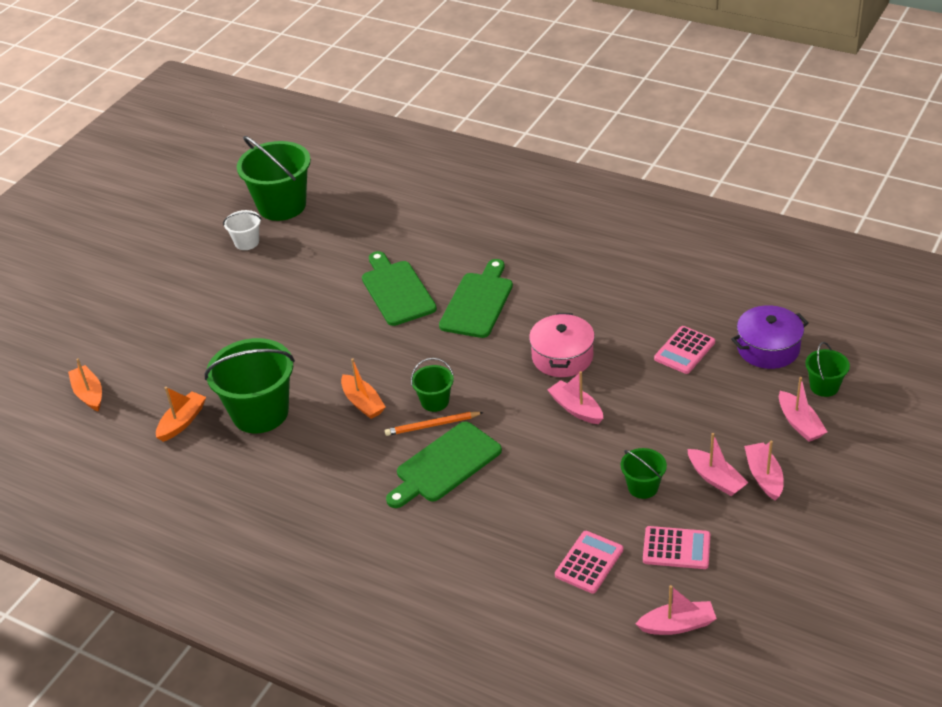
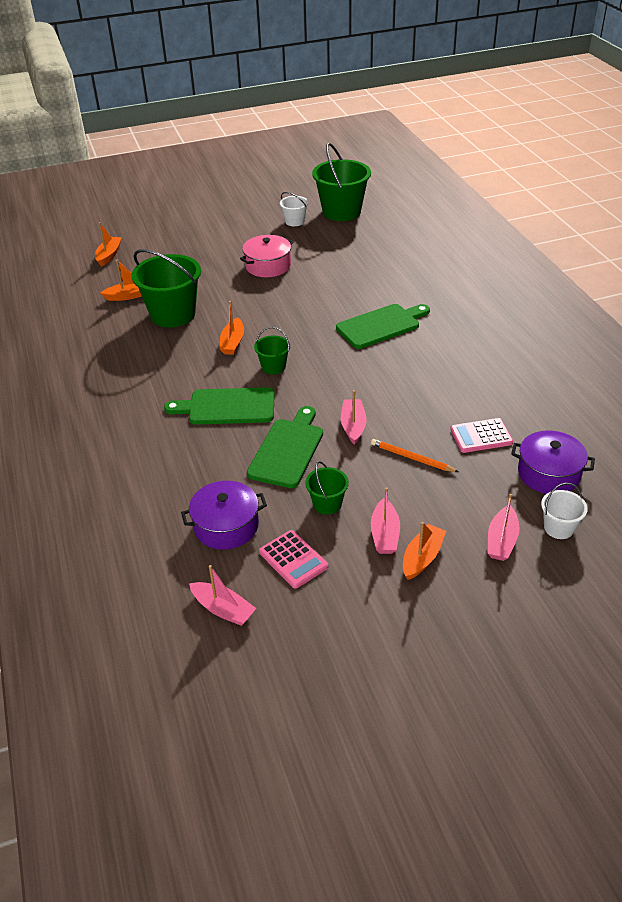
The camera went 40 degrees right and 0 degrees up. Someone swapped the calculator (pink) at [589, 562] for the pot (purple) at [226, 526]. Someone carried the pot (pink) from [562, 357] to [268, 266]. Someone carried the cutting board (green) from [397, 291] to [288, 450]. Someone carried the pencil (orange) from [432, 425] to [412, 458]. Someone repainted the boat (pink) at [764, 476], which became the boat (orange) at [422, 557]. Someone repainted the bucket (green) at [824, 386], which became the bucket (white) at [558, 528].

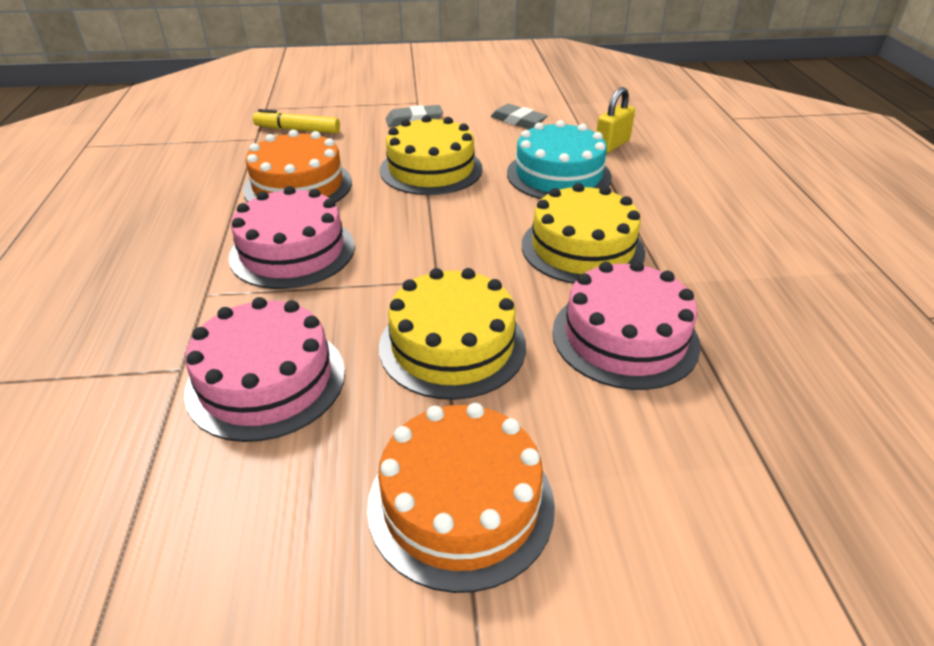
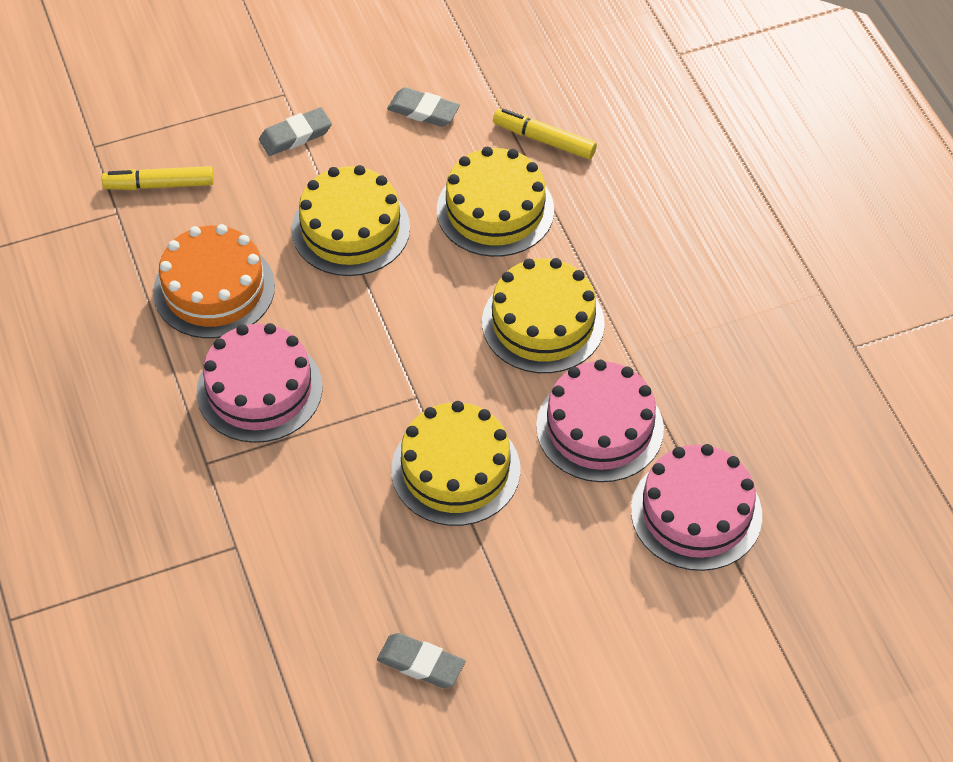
The camera went 15 degrees left and 15 degrees up. Someone put down the eraser (grey) at [421, 663]. Someone repainted the cake (turquoise) at [558, 175], which became the cake (yellow) at [495, 210]. Someone swapped the padlock (yellow) at [612, 145] for the marker (yellow) at [544, 140]. Someone carried the cake (pink) from [266, 380] to [696, 513]. Someone took away the cake (orange) at [461, 503].

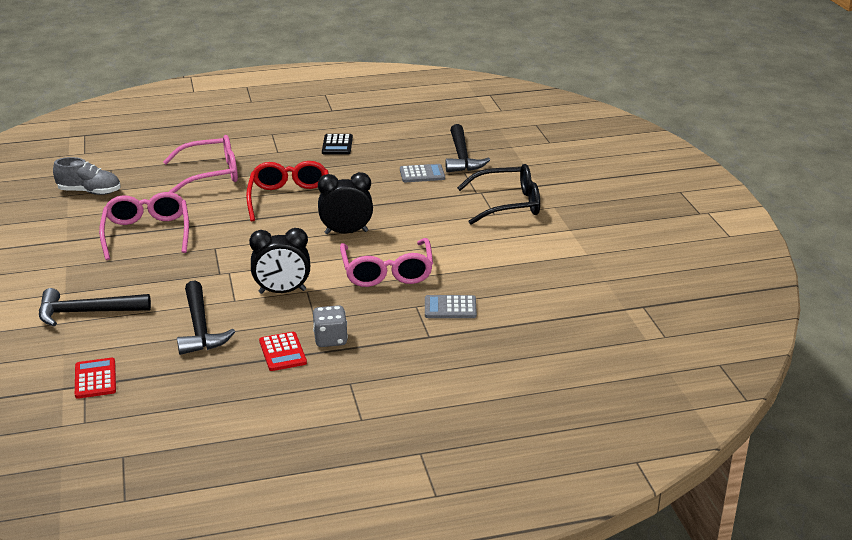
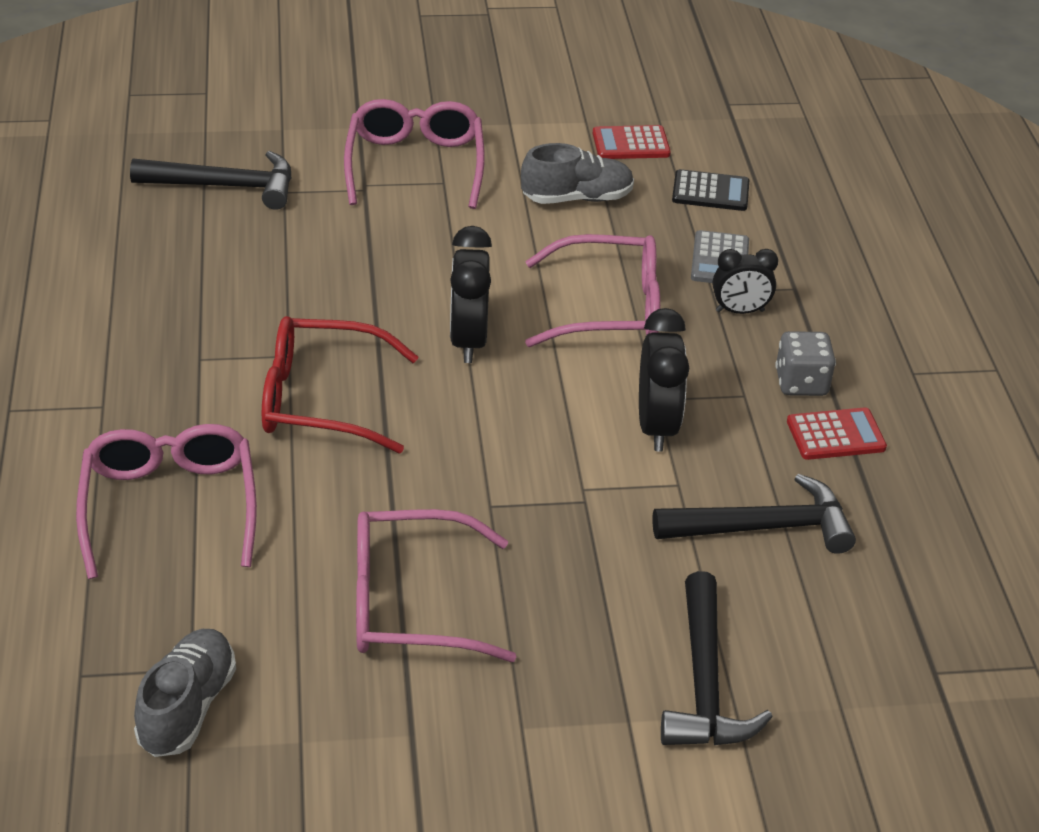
The camera went 85 degrees left and 10 degrees up. Someone repainted the glasses (black) at [508, 204], which became the glasses (pink) at [415, 164]. Someone put down the shoe (grey) at [577, 198]. Someone carried the calculator (red) from [95, 379] to [631, 144]. Someone carried the calculator (black) from [337, 145] to [710, 192]. Someone put down the clock (black) at [740, 311]. Someone took away the calculator (grey) at [422, 174].

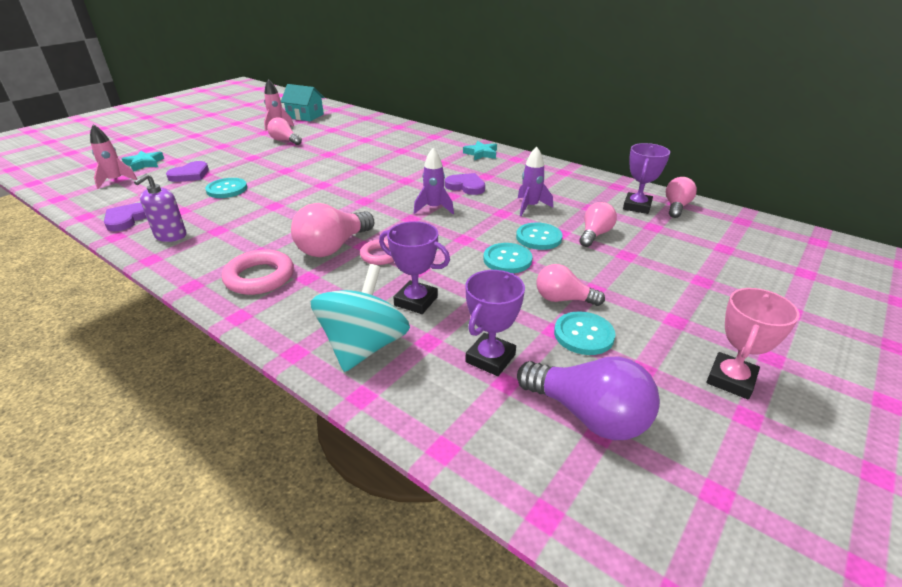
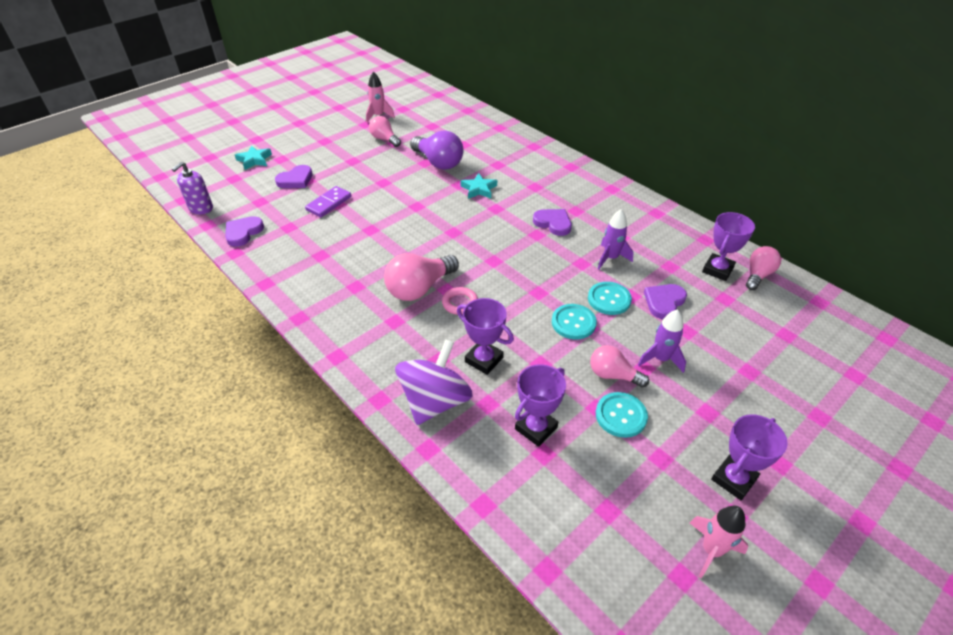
The camera went 10 degrees right and 10 degrees up. Someone carried the soap dispenser (purple) from [170, 236] to [201, 208]. Someone swapped the button (turquoise) at [227, 189] for the domino (purple) at [329, 203]. Someone repainted the spinning top (turquoise) at [364, 346], which became the spinning top (purple) at [435, 401]. Someone carried the light bulb (purple) from [588, 415] to [438, 162]. Someone carried the star (turquoise) from [481, 154] to [479, 189]. Someone carried the rocket (purple) from [434, 208] to [661, 359]. Someone swapped the light bulb (pink) at [594, 234] for the heart (purple) at [664, 302]. Someone carried the rocket (pink) from [116, 181] to [711, 550]. Someone repainted the trophy (pink) at [730, 379], which became the trophy (purple) at [733, 479]. Someone took away the ring (pink) at [260, 277]. Someone took away the house (turquoise) at [305, 116].

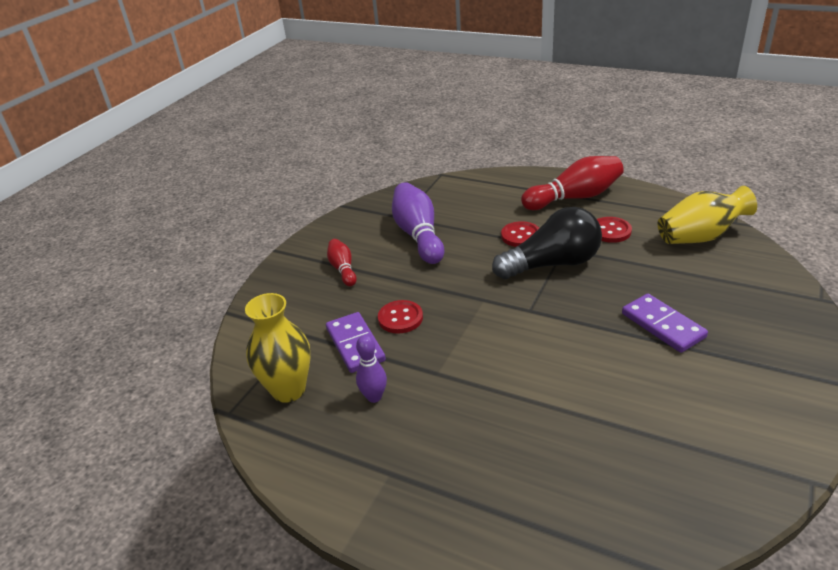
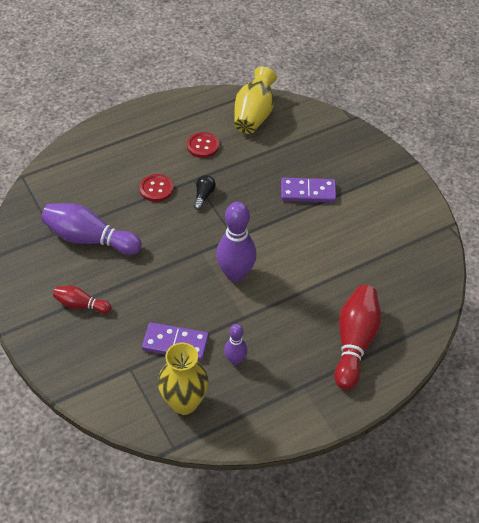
The camera went 60 degrees left and 15 degrees up. Someone scaled the light bulb (black) at [552, 264] by 0.42. Someone put down the bowling pin (purple) at [235, 274]. Someone carried the bowling pin (red) from [574, 197] to [354, 342]. Someone took away the button (red) at [400, 318].

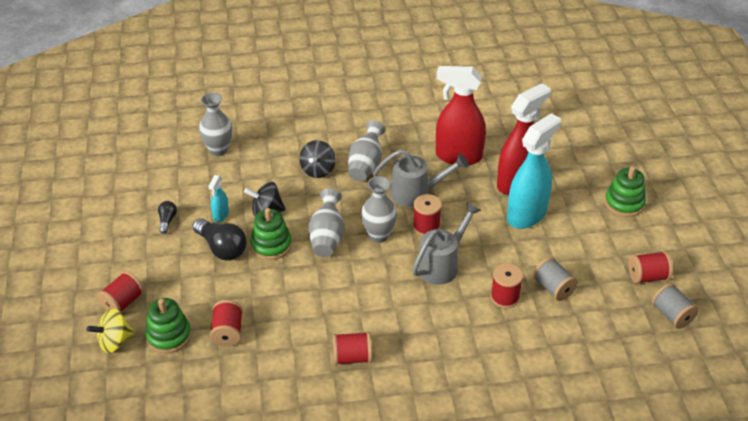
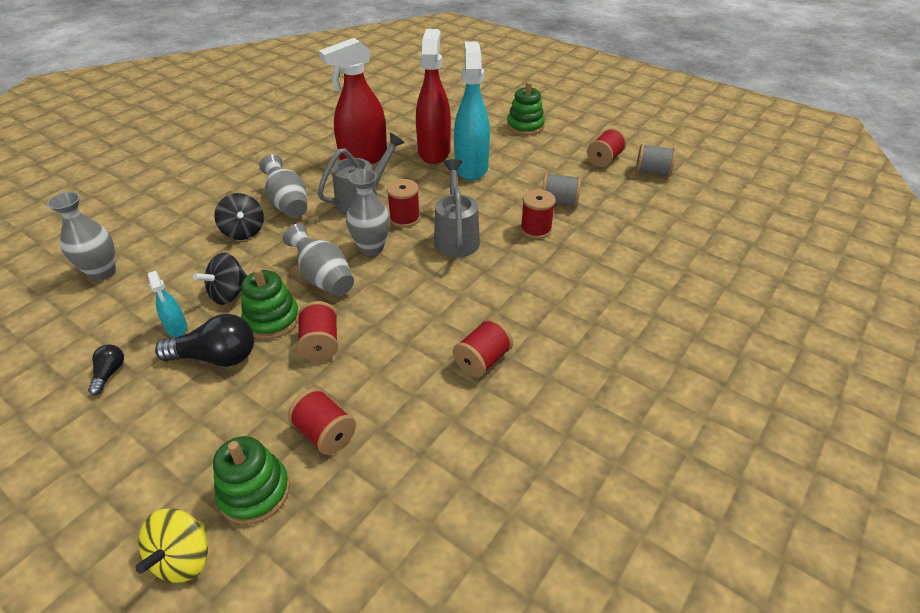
The camera went 45 degrees left and 0 degrees up. Someone rotated the light bulb (black) at [167, 221] by 45 degrees clockwise. Someone carried the spool (red) from [123, 302] to [320, 343].

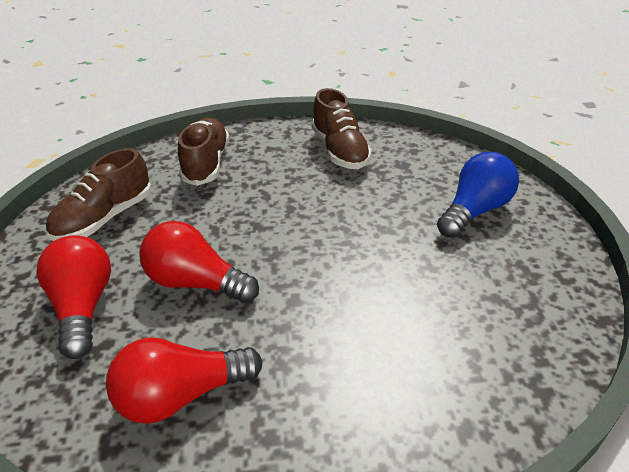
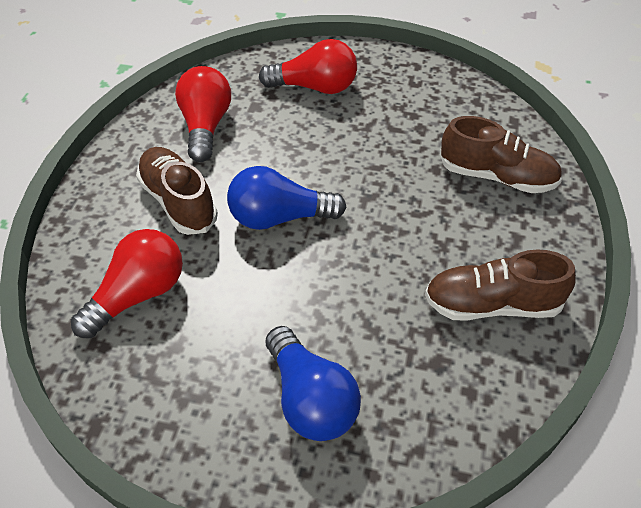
The camera went 110 degrees right and 10 degrees up. Someone carried the light bulb (red) from [196, 282] to [138, 295]. Someone carried the shoe (brown) from [104, 218] to [178, 202]. Someone put down the light bulb (blue) at [279, 217].

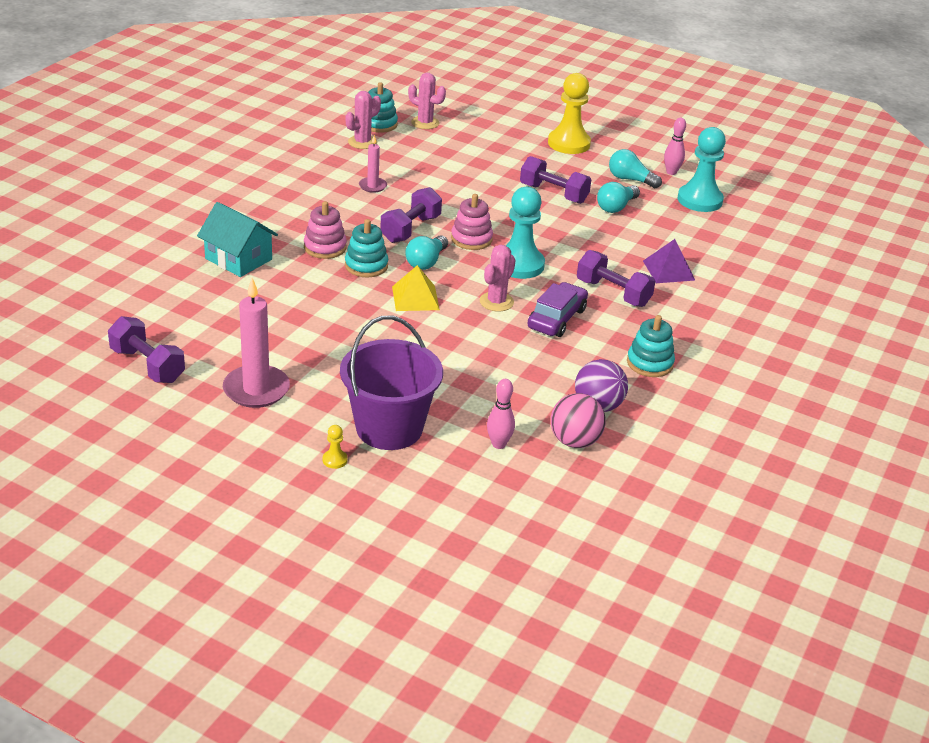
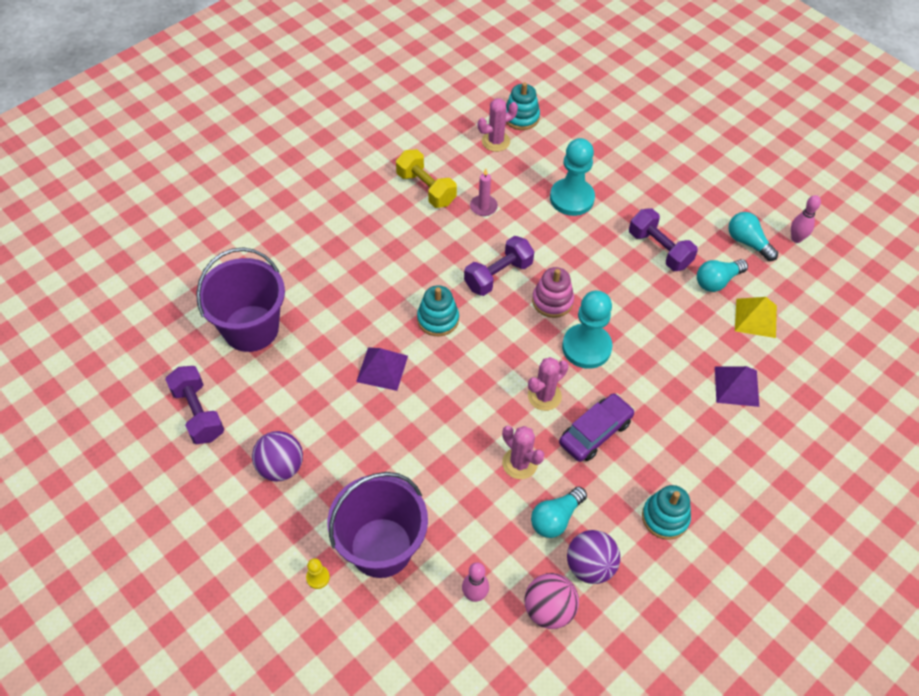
The camera went 20 degrees right and 20 degrees up. Someone put down the bucket (purple) at [251, 328]. Someone swapped the candle (pink) at [256, 389] for the ball (purple) at [281, 467]. Someone put down the pyramid (purple) at [382, 368]. Someone put down the dumbbell (yellow) at [426, 189]. Someone carried the cactus (pink) from [425, 123] to [519, 463]. Someone carried the light bulb (turquoise) from [426, 262] to [556, 518]. Someone carried the pawn (turquoise) from [699, 200] to [571, 198]. Someone carried the pyramid (yellow) from [415, 298] to [755, 318]. Someone took away the house (turquoise) at [238, 259]. Someone took away the stacking toy (pink) at [325, 247]. Someone took away the pawn (yellow) at [569, 143]. Someone took away the dumbbell (purple) at [613, 293].

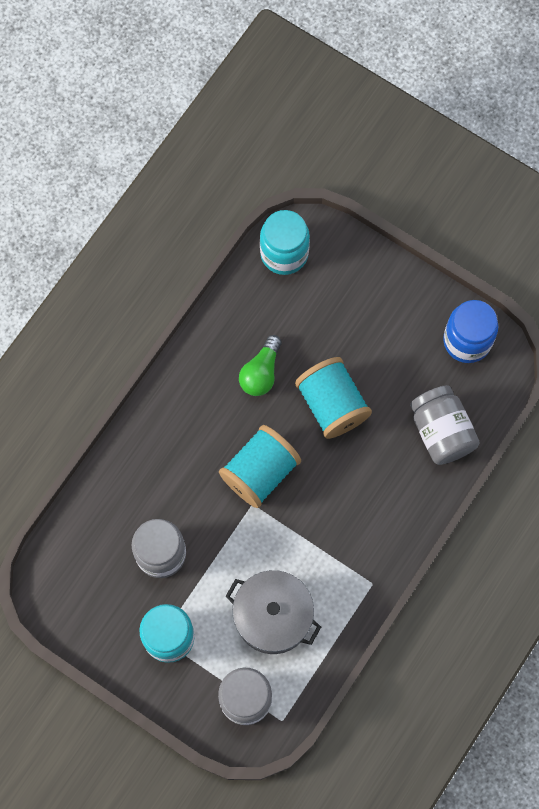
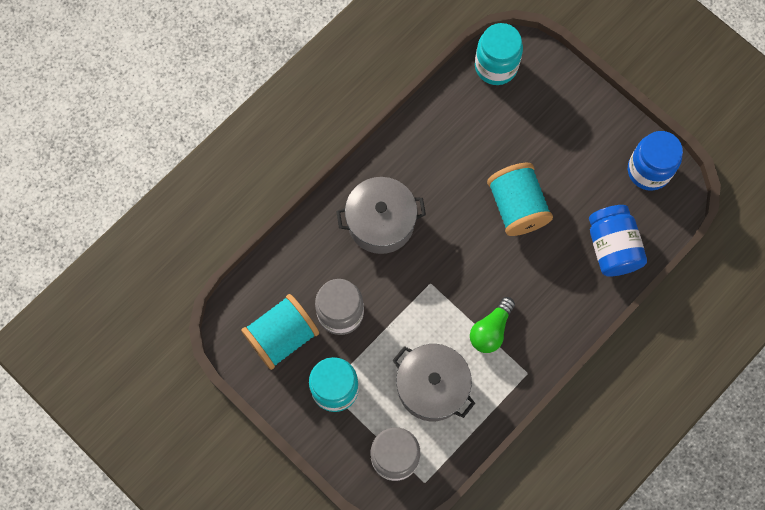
The camera went 10 degrees right and 0 degrees up. Someone carried the spool (turquoise) from [260, 472] to [282, 336]. Someone put down the pot (grey) at [381, 222]. Someone carried the light bulb (green) from [261, 372] to [491, 330]. Someone repainted the jar (grey) at [441, 431], which became the jar (blue) at [612, 247].

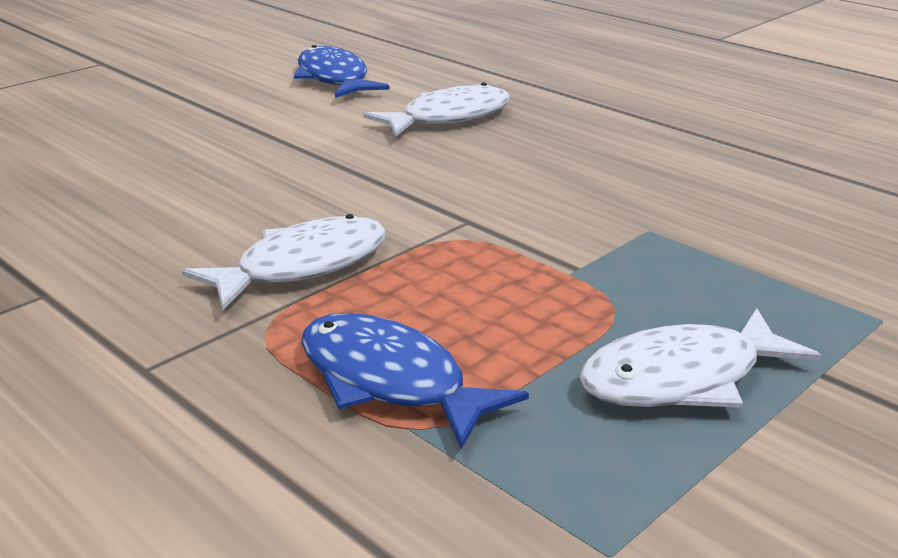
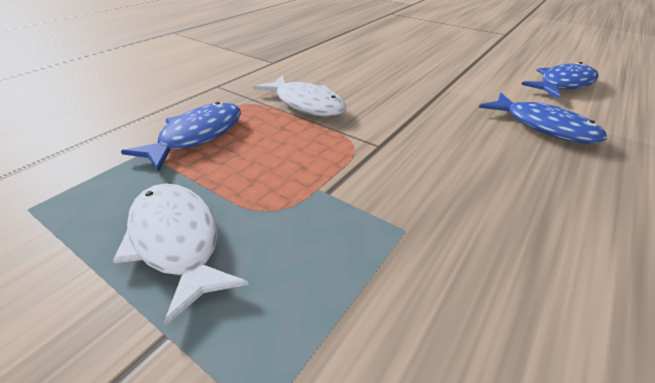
The camera went 80 degrees right and 10 degrees up. Someone repainted the fish (white) at [448, 118], which became the fish (blue) at [543, 127].

